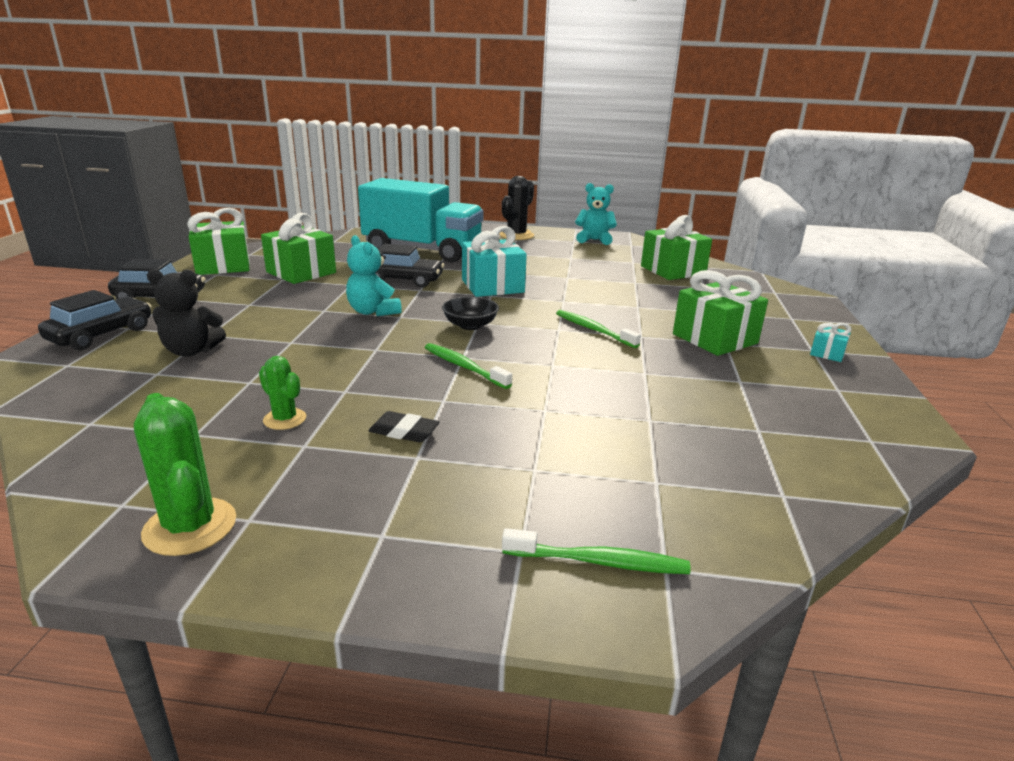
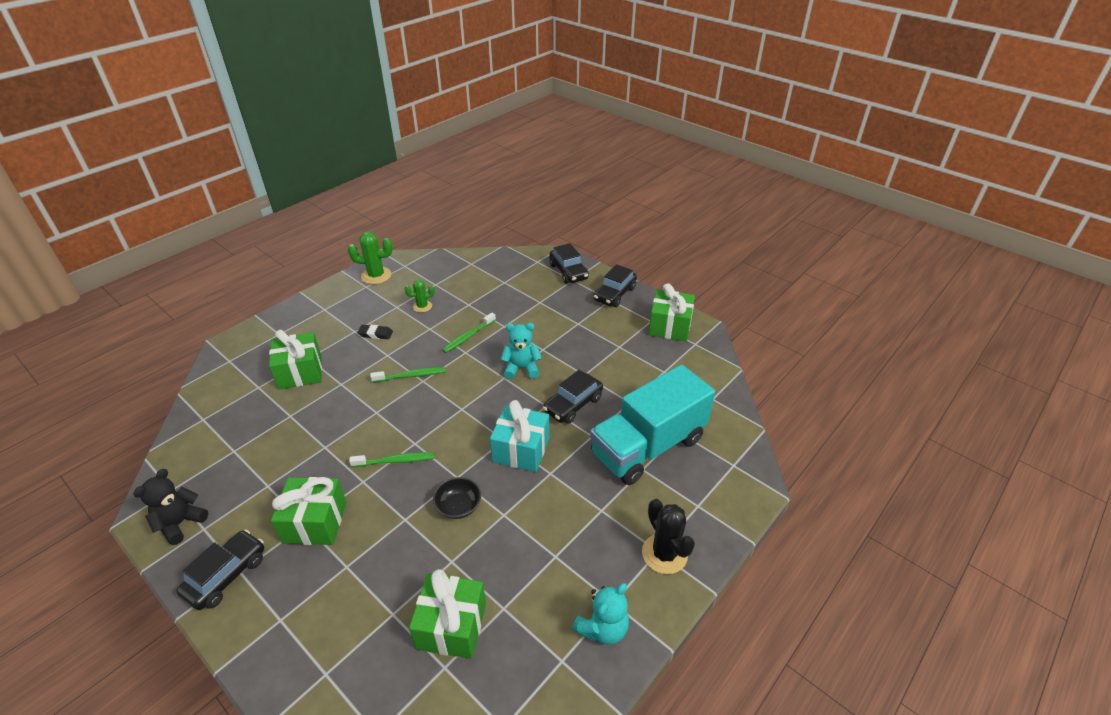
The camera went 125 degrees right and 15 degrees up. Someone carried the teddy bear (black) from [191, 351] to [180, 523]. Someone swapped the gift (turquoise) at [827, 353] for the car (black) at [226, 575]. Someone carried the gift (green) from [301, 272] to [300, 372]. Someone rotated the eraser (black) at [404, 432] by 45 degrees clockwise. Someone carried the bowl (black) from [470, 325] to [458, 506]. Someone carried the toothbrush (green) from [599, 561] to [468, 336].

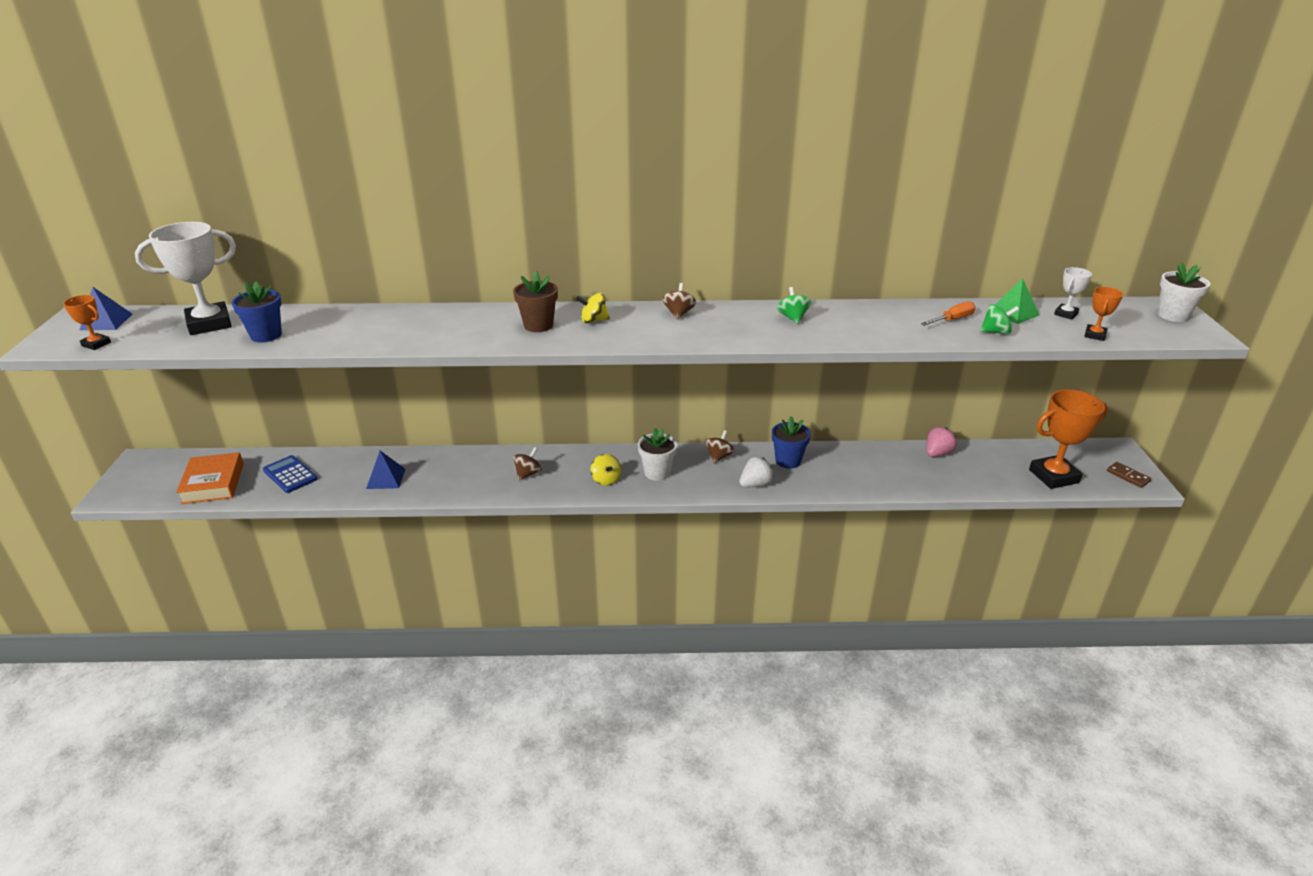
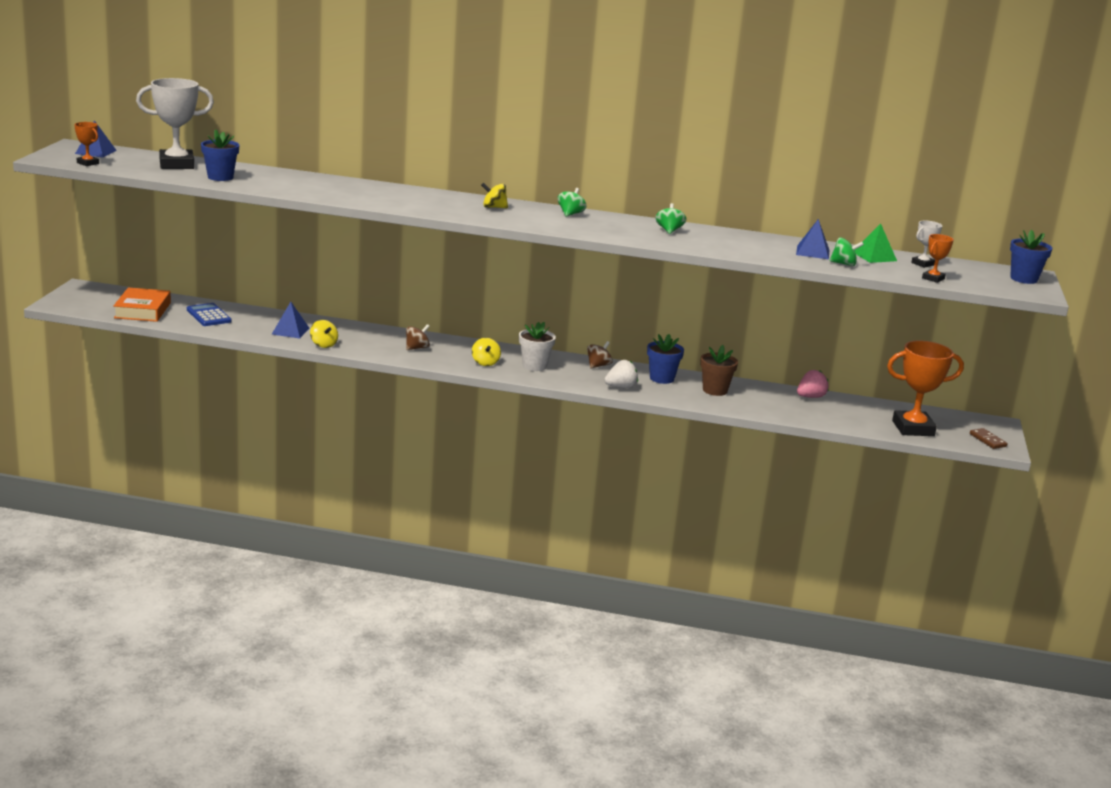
The camera went 10 degrees right and 10 degrees down. Someone put down the spinning top (yellow) at [323, 344]. Someone repainted the spinning top (brown) at [679, 313], which became the spinning top (green) at [570, 214]. Someone carried the flower pot (brown) from [538, 325] to [715, 390]. Someone swapped the screwdriver (orange) at [952, 320] for the pyramid (blue) at [812, 252]. Someone repainted the flower pot (white) at [1172, 315], which became the flower pot (blue) at [1023, 279].

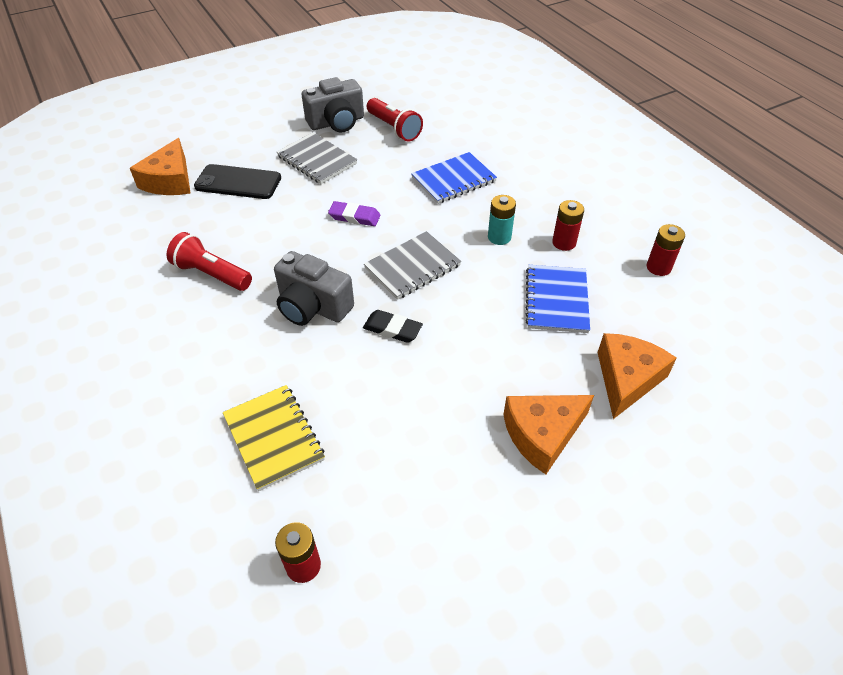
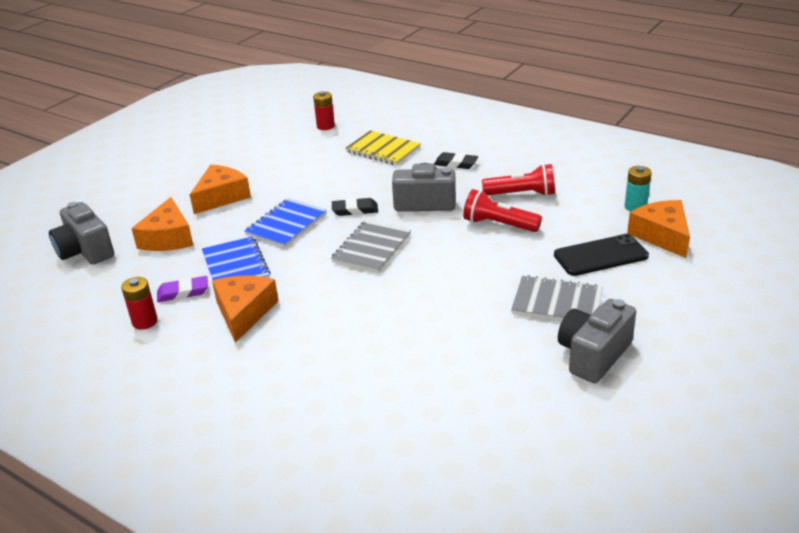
The camera went 155 degrees right and 15 degrees down. Someone put down the camera (grey) at [85, 251]. Someone carried the eraser (purple) from [354, 217] to [183, 292]. Someone swapped the battery (red) at [564, 243] for the cheese (orange) at [244, 312]. Someone carried the notebook (blue) from [453, 180] to [286, 225]. Someone put down the eraser (black) at [455, 163]. Someone carried the flashlight (red) from [394, 128] to [498, 225]. Someone carried the battery (turquoise) from [499, 237] to [635, 207].

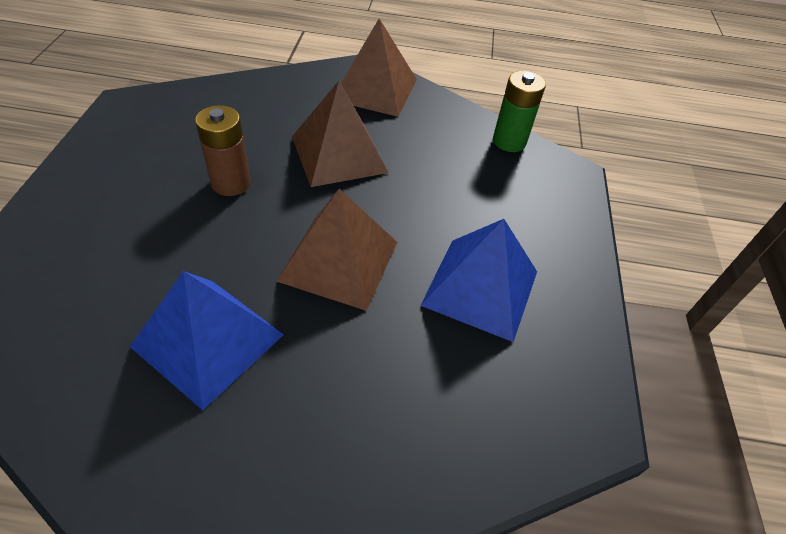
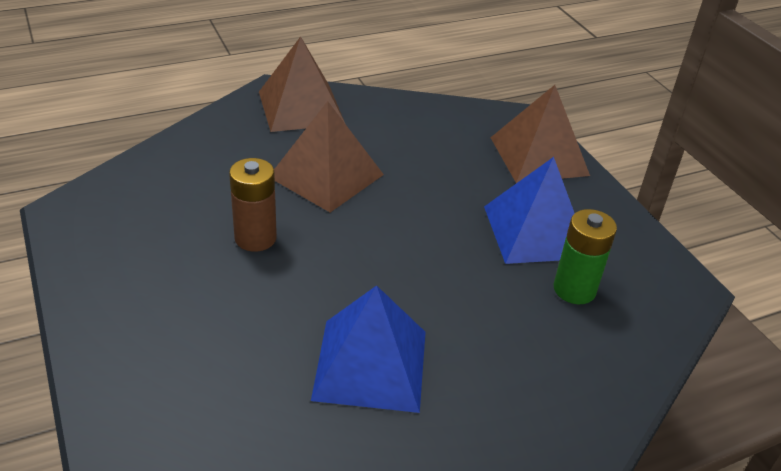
The camera went 30 degrees left and 10 degrees down. Someone carried the pyramid (brown) from [339, 260] to [539, 156]. Someone carried the battery (green) from [509, 141] to [574, 289].

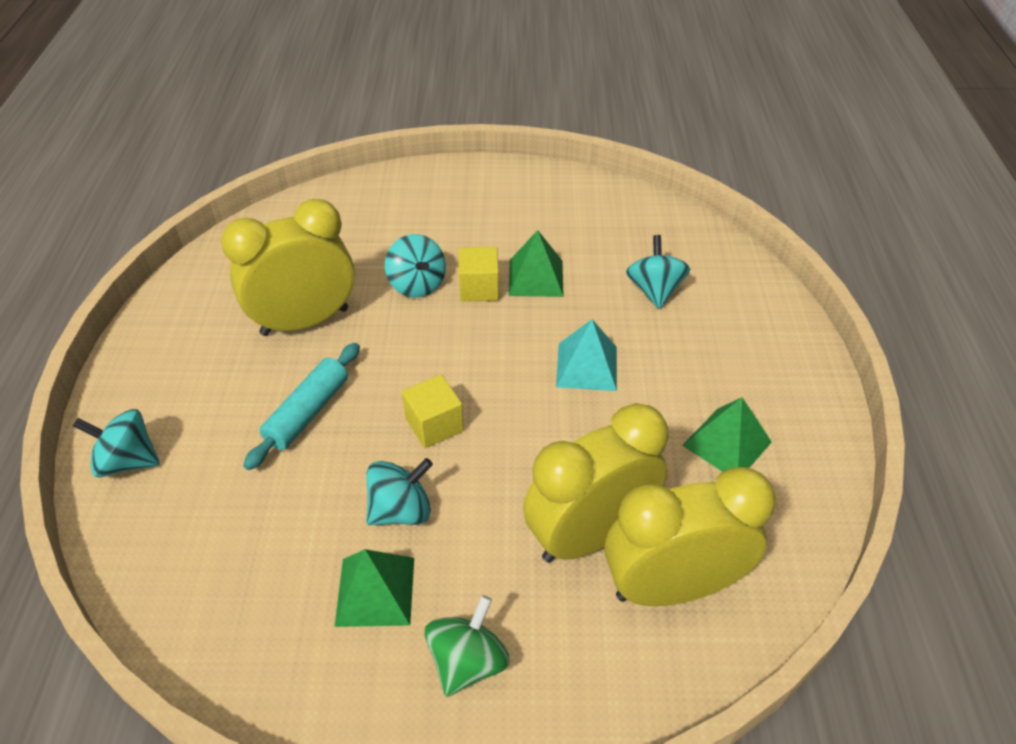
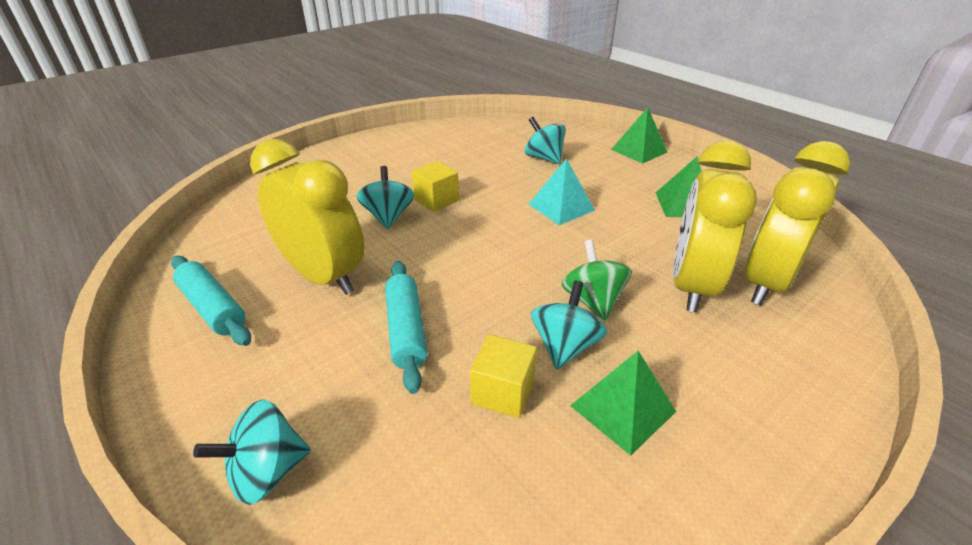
The camera went 40 degrees left and 10 degrees down. Someone put down the rolling pin (turquoise) at [213, 308]. Someone rotated the clock (yellow) at [305, 321] by 105 degrees clockwise. Someone rotated the spinning top (turquoise) at [417, 284] by 120 degrees counterclockwise. Someone carried the cube (yellow) from [434, 425] to [503, 392]. Someone carried the spinning top (green) from [467, 661] to [593, 301]. Someone carried the pyramid (green) from [535, 277] to [639, 150].

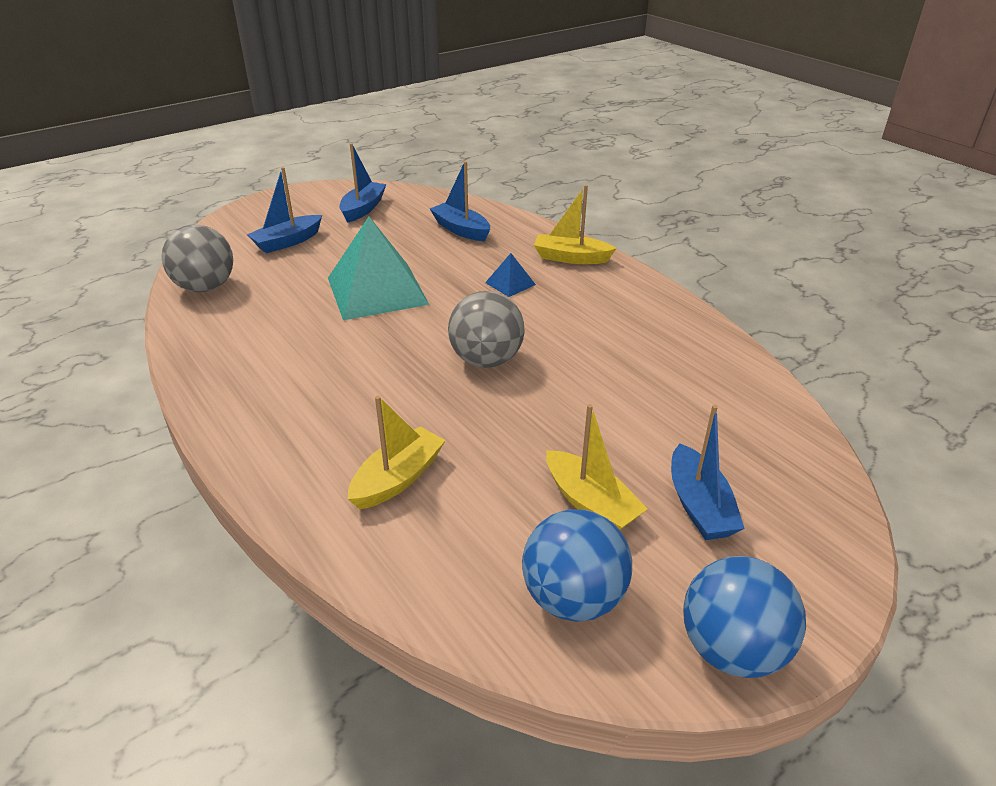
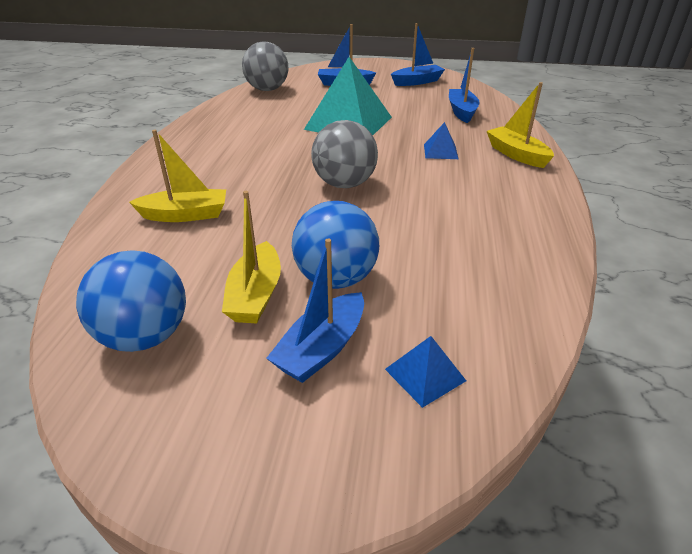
The camera went 45 degrees right and 0 degrees up. Someone carried the ball (blue) from [732, 649] to [336, 279]. Someone put down the pyramid (blue) at [425, 375].

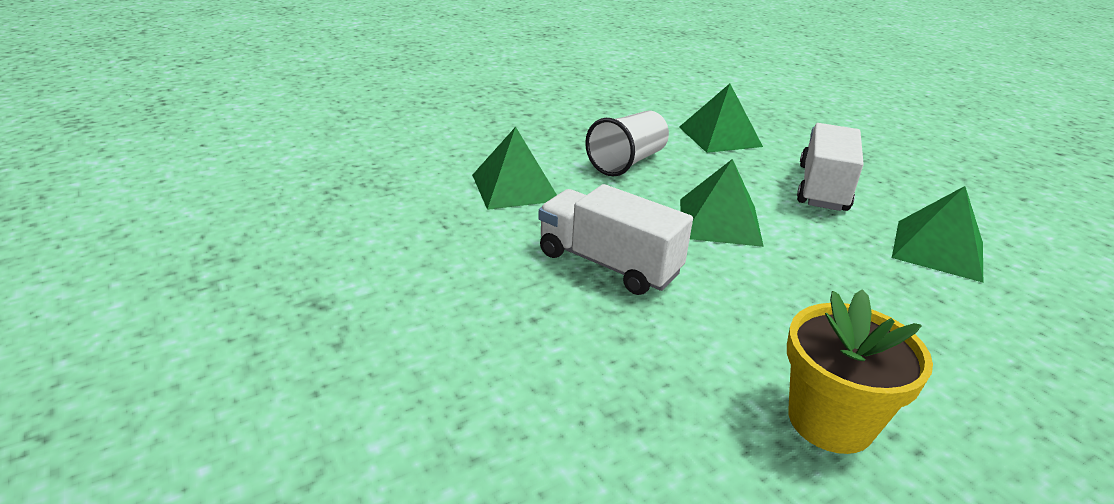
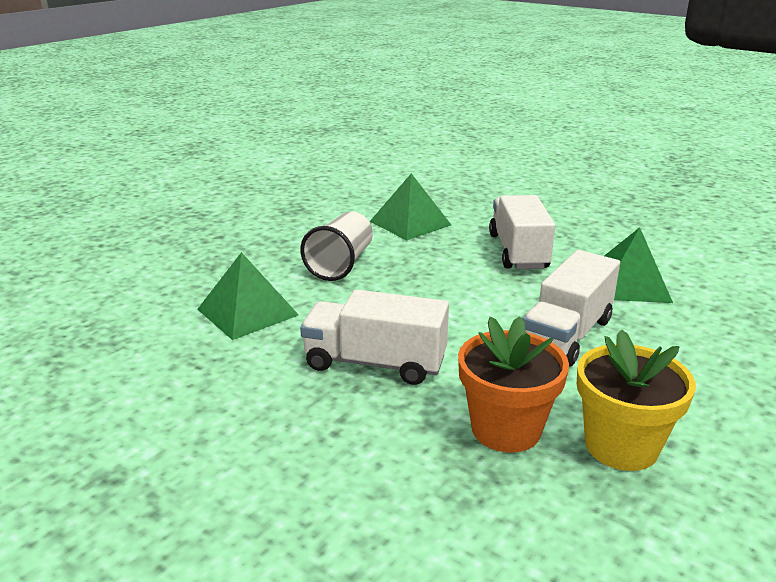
The camera went 20 degrees left and 5 degrees down. Someone put down the flower pot (orange) at [506, 429]. Someone put down the truck (white) at [566, 335]. Someone took away the pyramid (green) at [719, 221].

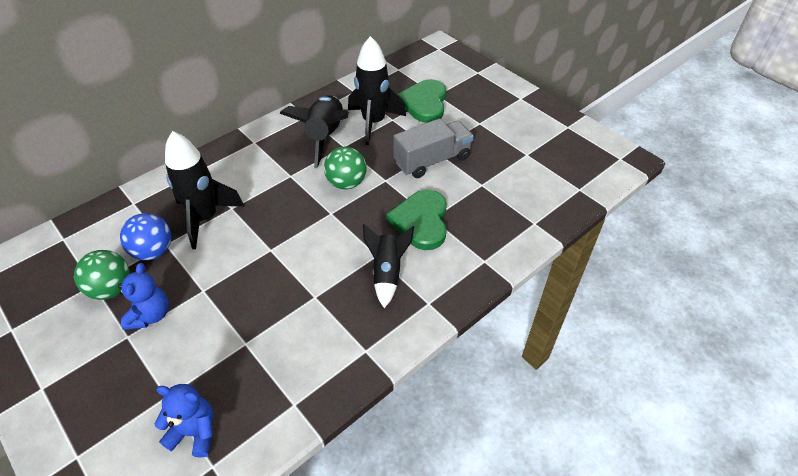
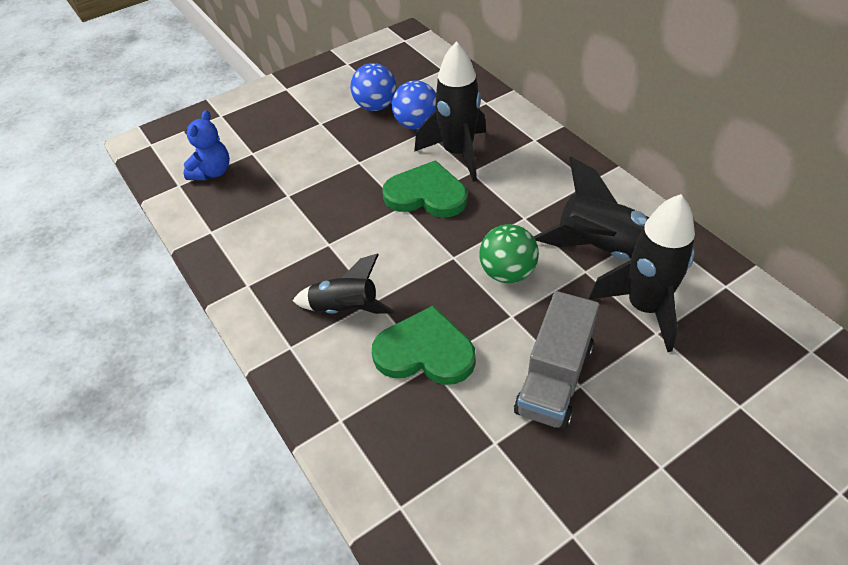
The camera went 100 degrees right and 0 degrees up. Someone repainted the ball (green) at [111, 289], which became the ball (blue) at [375, 106]. Someone carried the heart (green) from [424, 103] to [426, 194]. Someone rotated the truck (grey) at [432, 160] by 45 degrees clockwise. Someone took away the teddy bear (blue) at [150, 315].

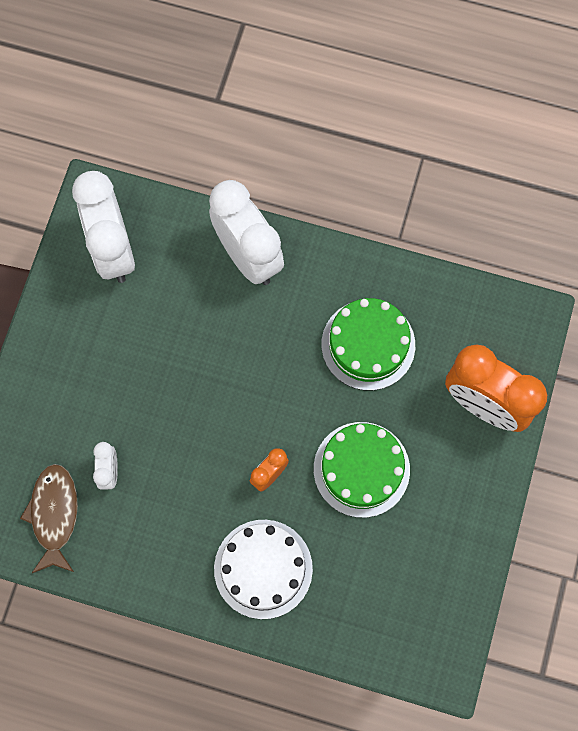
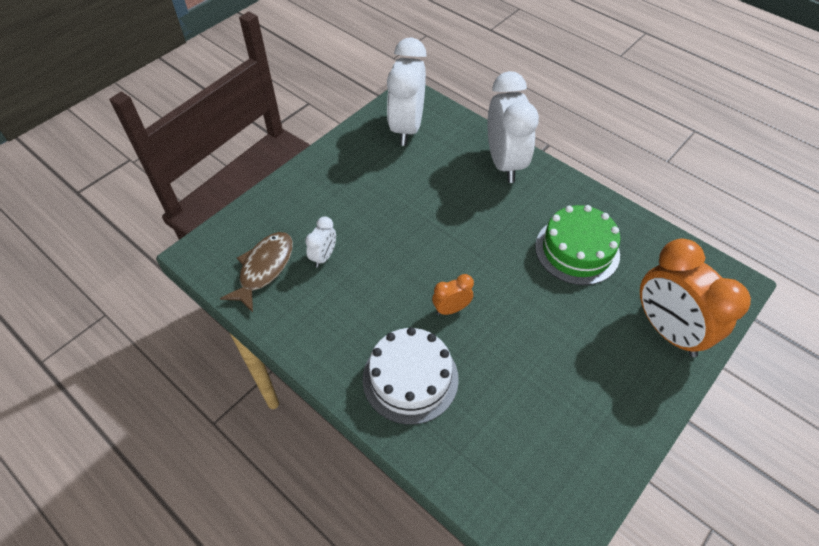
The camera went 25 degrees right and 20 degrees down. Someone took away the cake (green) at [361, 469].

